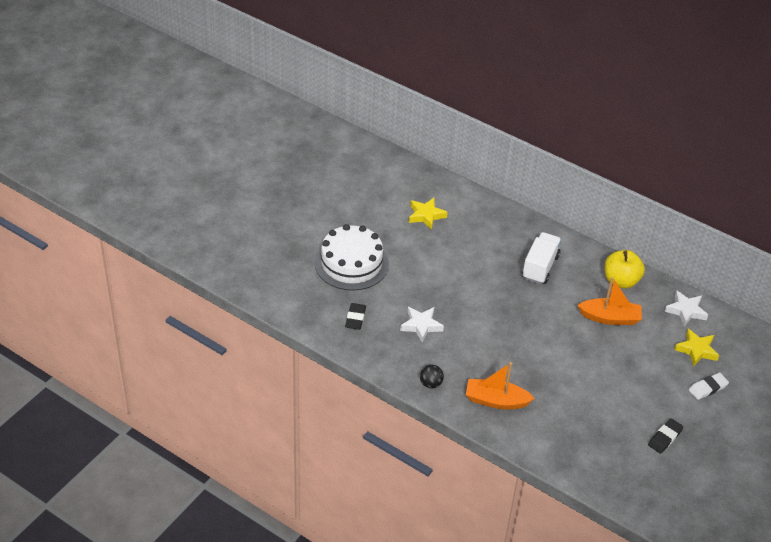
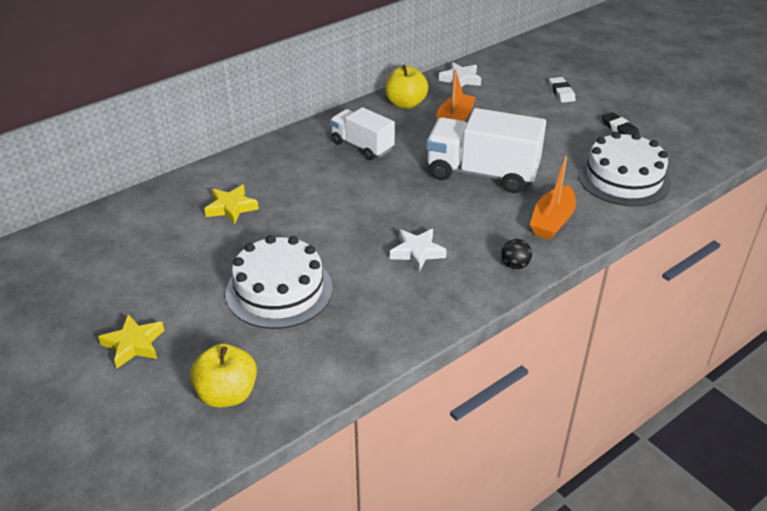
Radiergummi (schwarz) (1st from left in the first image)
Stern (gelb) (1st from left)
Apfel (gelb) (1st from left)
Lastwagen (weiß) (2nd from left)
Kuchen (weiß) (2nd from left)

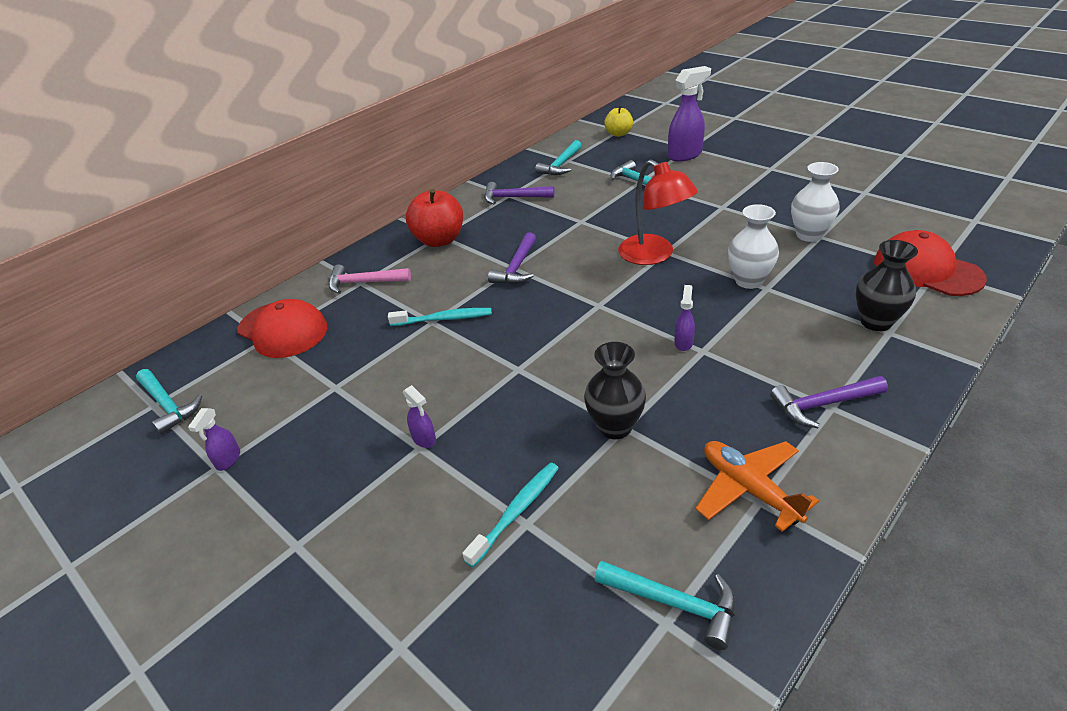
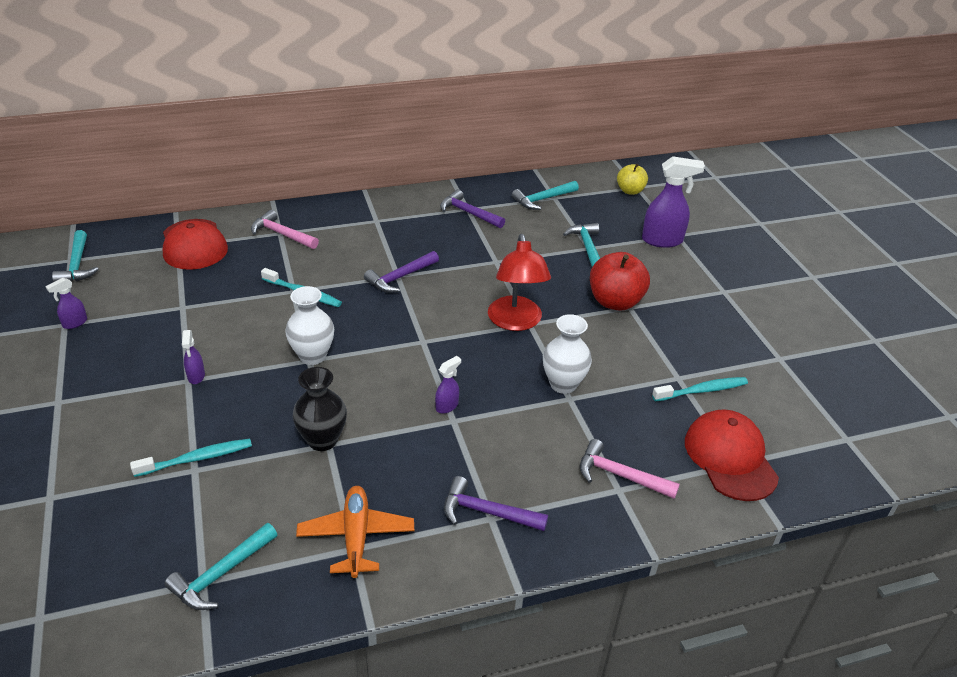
Apfel (rot)
Hammer (türkis) (2nd from left)
Vase (weiß) (1st from left)
Hammer (rosa) (2nd from left)
Zahnbürste (türkis) (3rd from left)

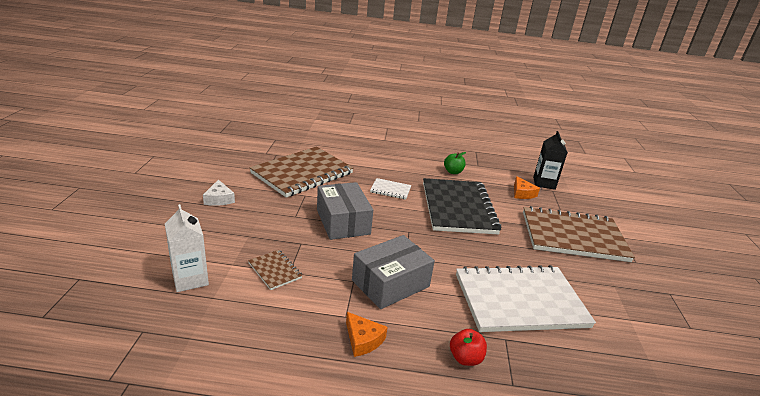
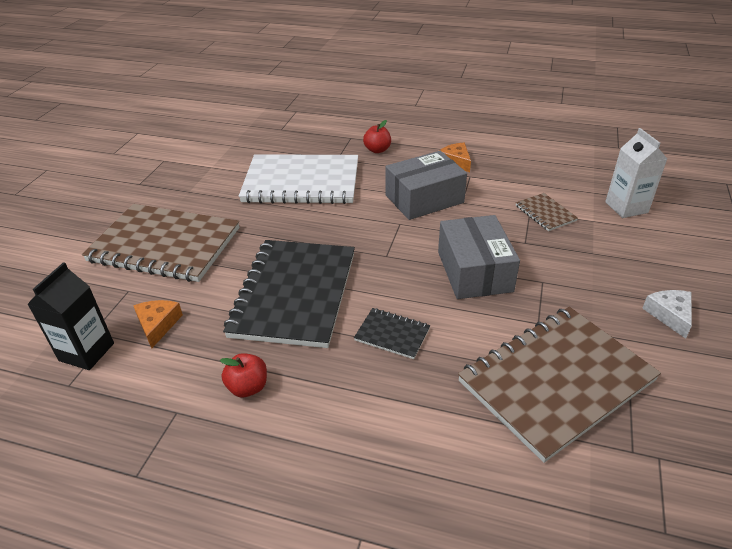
Notizbuch (schwarz) (2nd from left)
Apfel (rot) (1st from left)

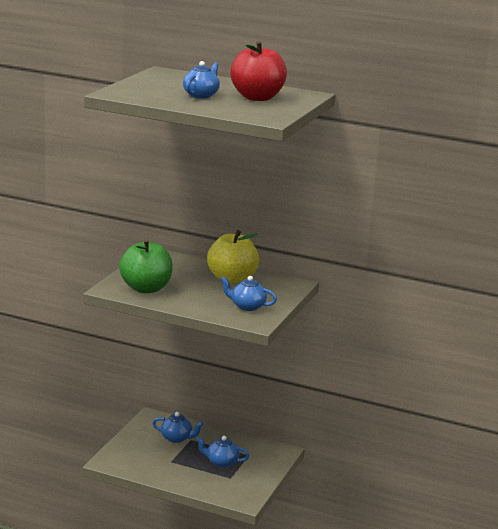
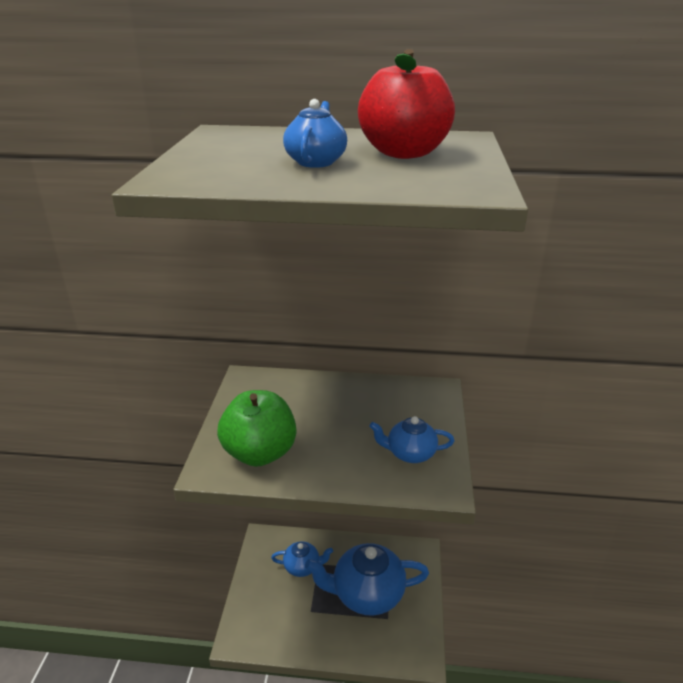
Teekanne (blau) (3rd from left)
Apfel (gelb)

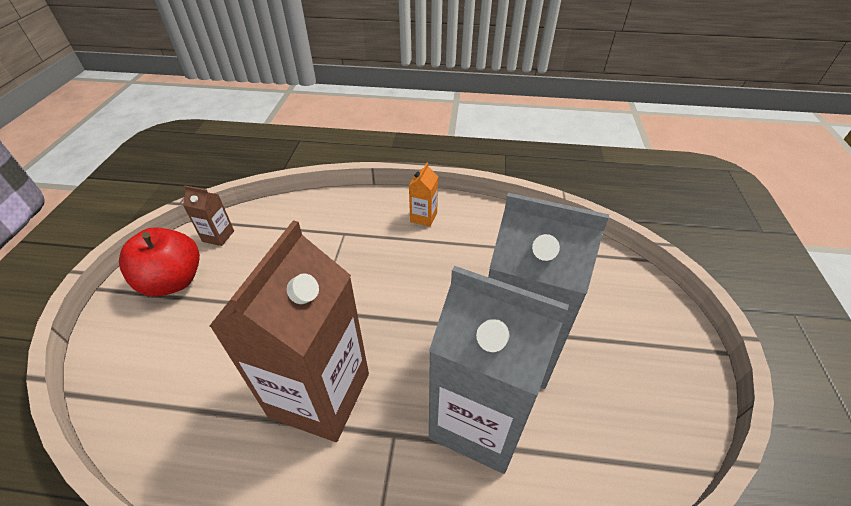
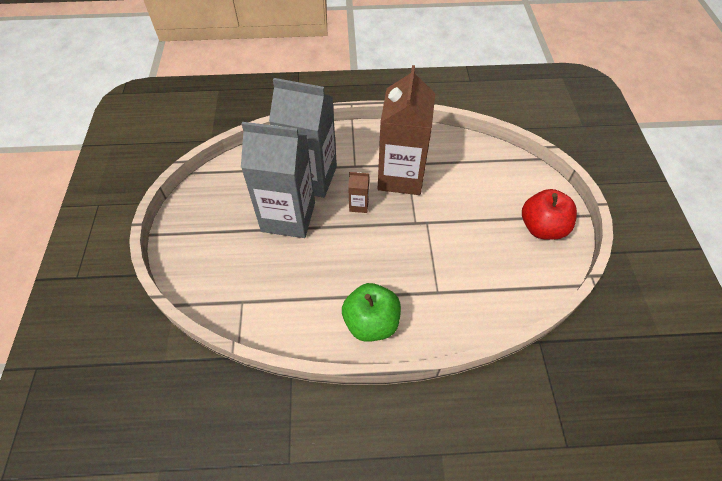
Getränkekarton (braun) (1st from left)
Apfel (grün)

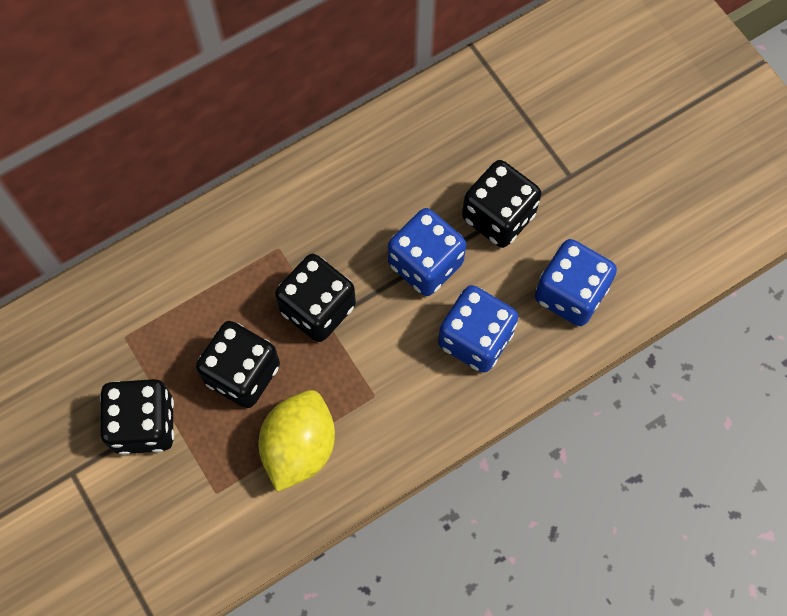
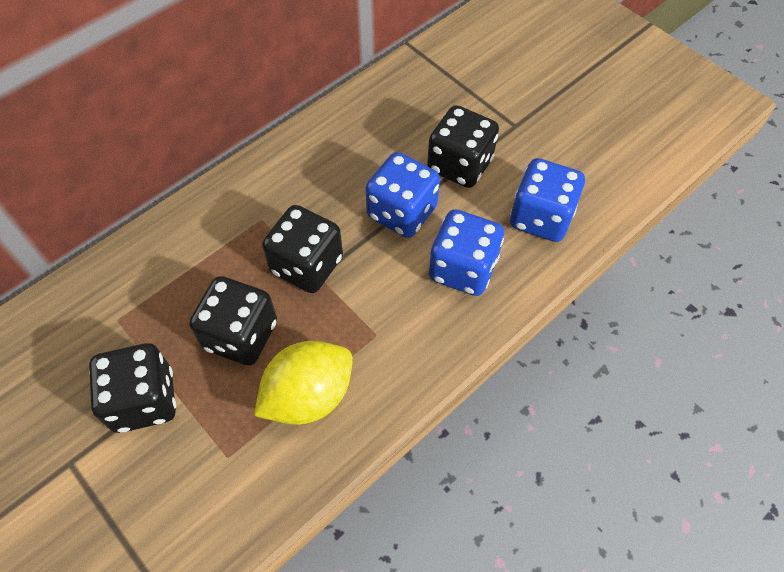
Zitrone (gelb)

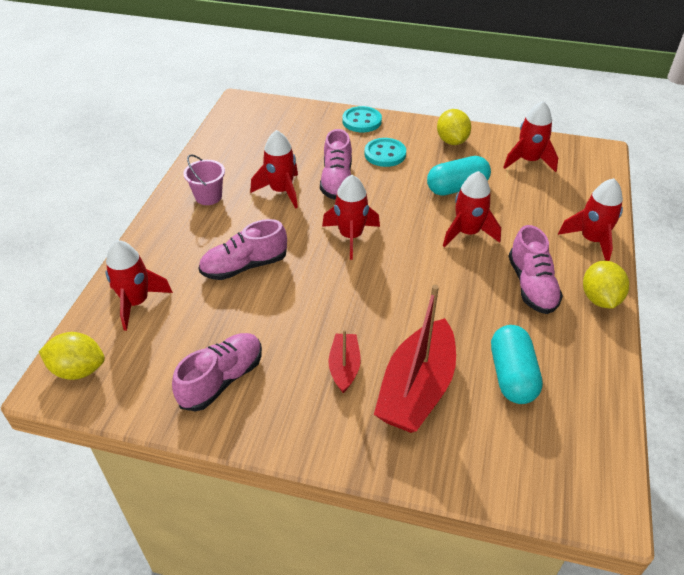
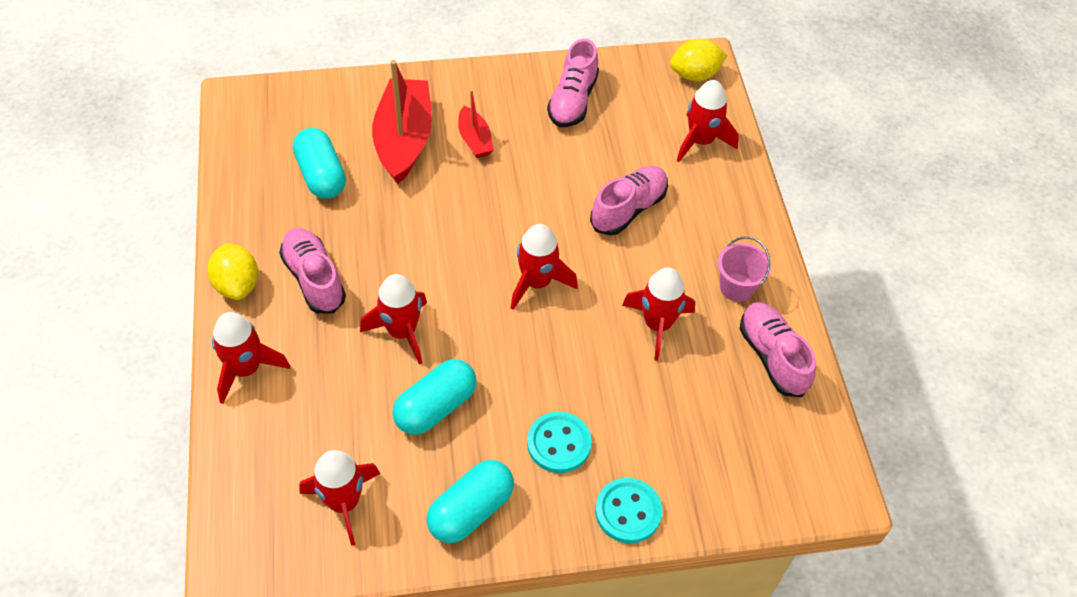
Schuh (rosa) (4th from left)
Kapsel (türkis) (3rd from left)

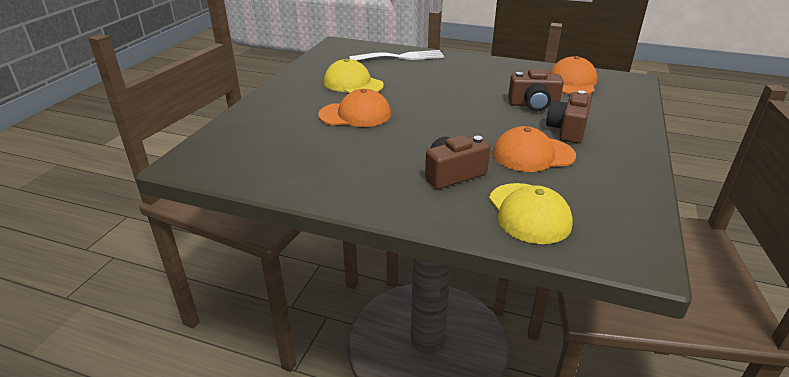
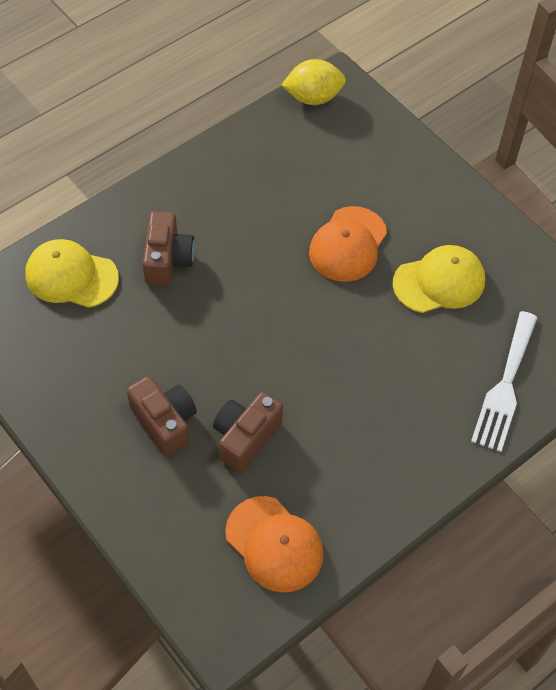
Kappe (orange) (2nd from left in the first image)
Zitrone (gelb)

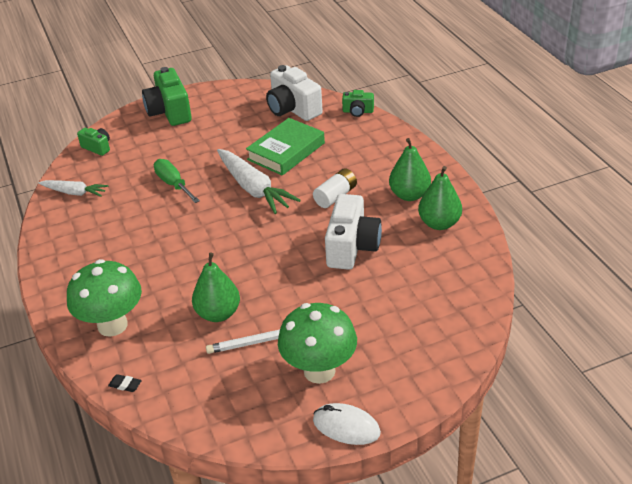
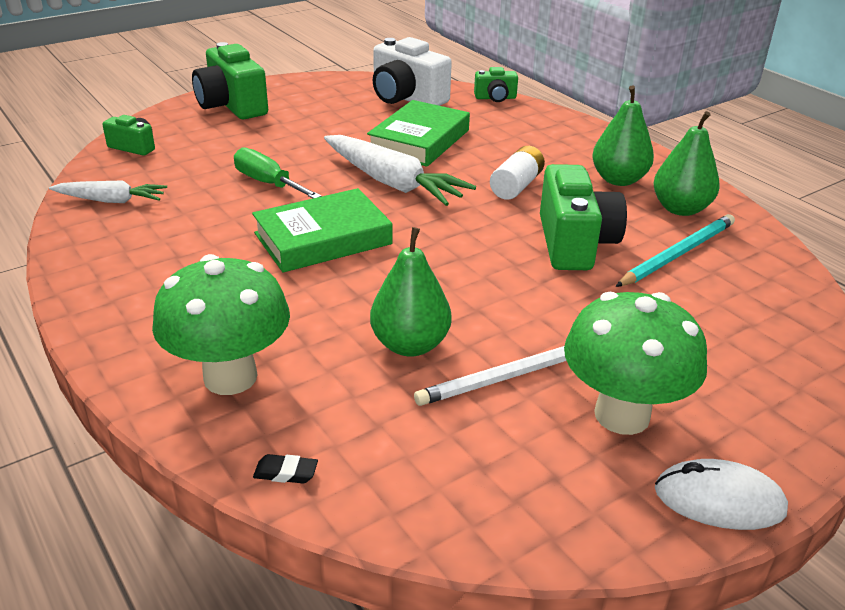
Kamera (grün) (4th from left)
Buch (grün) (1st from left)
Bleistift (türkis)

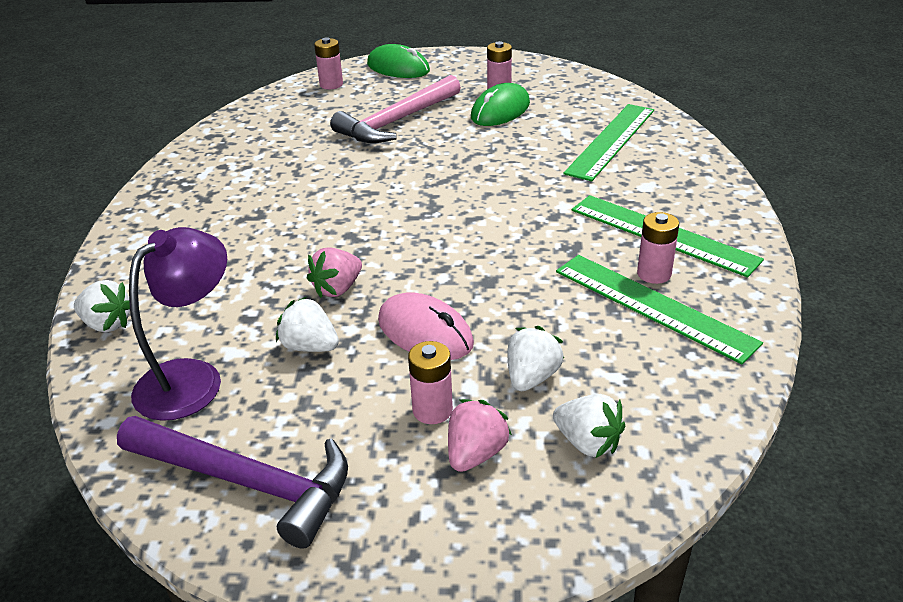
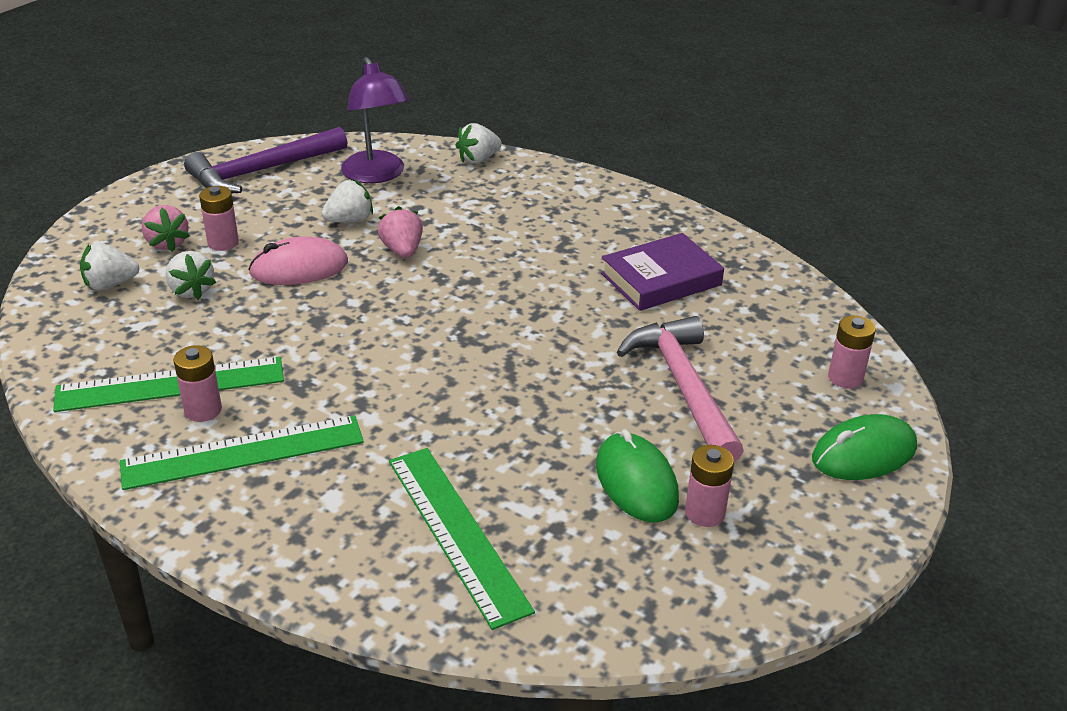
Buch (lila)

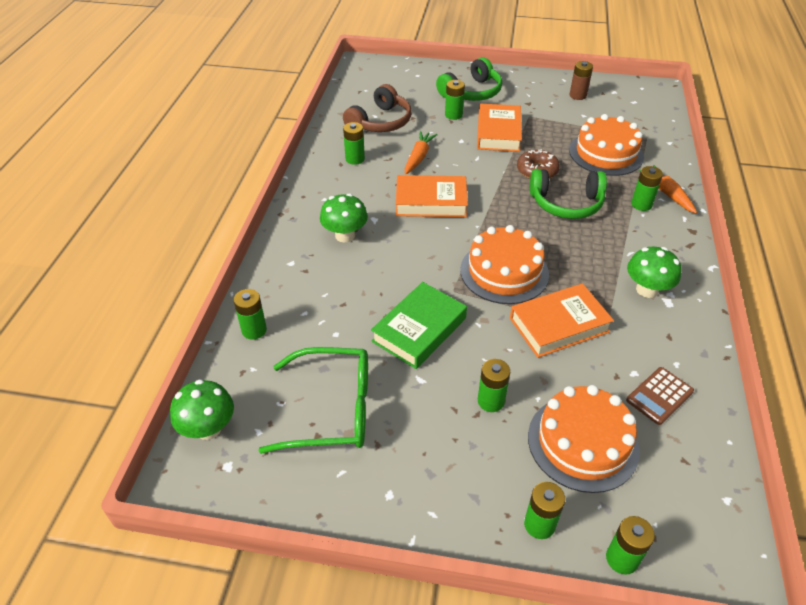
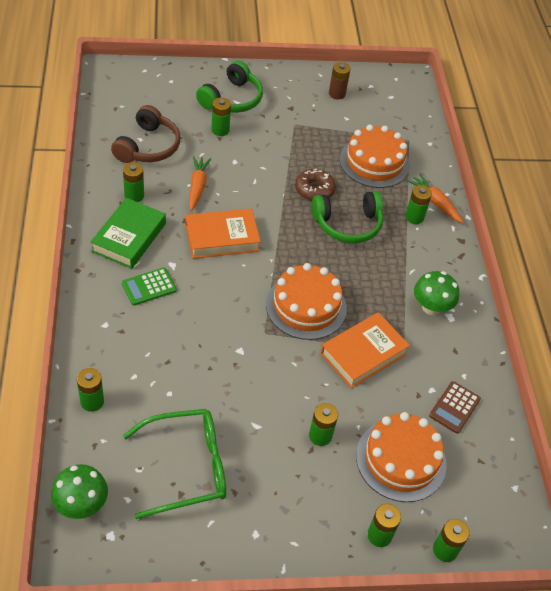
Taschenrechner (grün)
Buch (grün)
Buch (orange) (2nd from left in the first image)

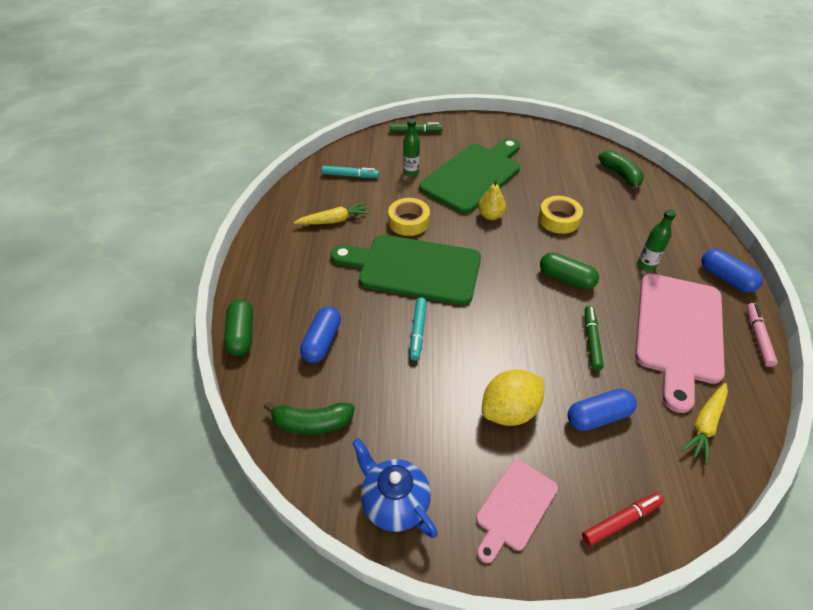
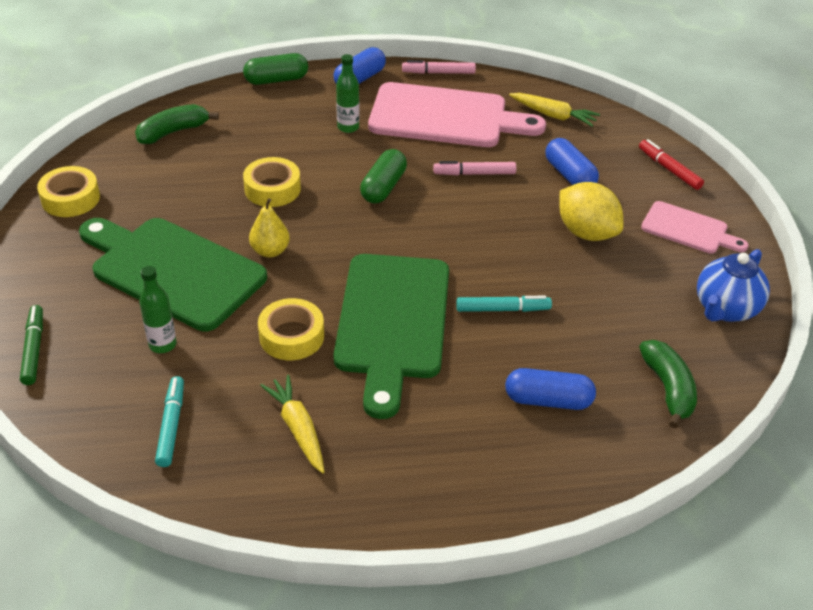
Kapsel (grün) (1st from left)
Filzstift (rosa) (2nd from left)
Klebeband (gelb) (1st from left)

